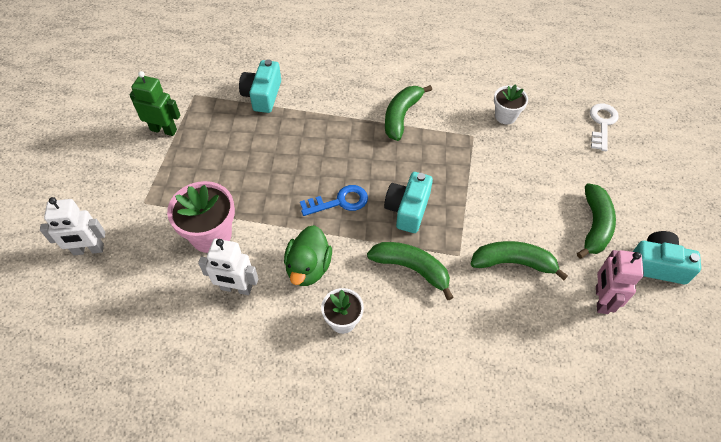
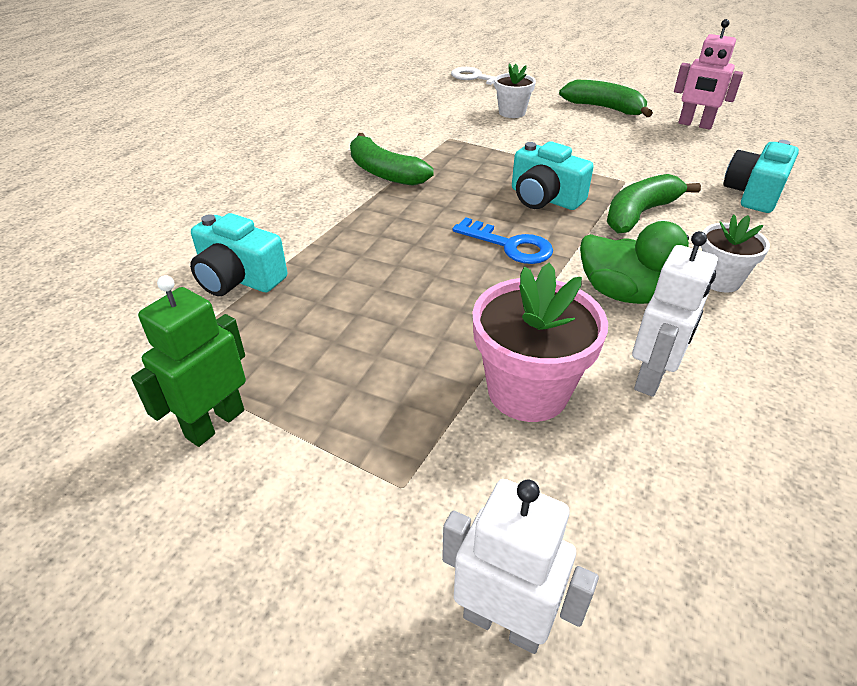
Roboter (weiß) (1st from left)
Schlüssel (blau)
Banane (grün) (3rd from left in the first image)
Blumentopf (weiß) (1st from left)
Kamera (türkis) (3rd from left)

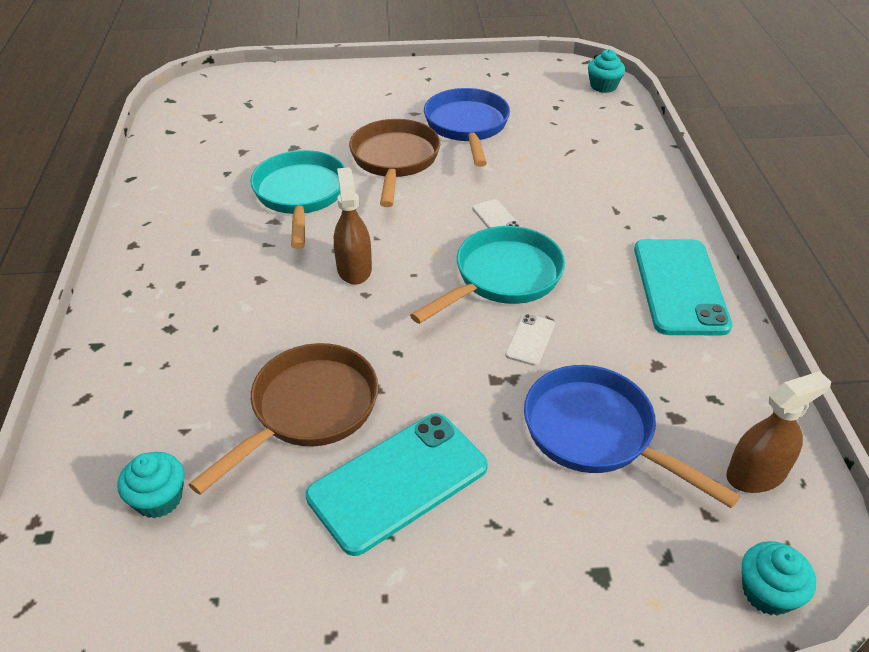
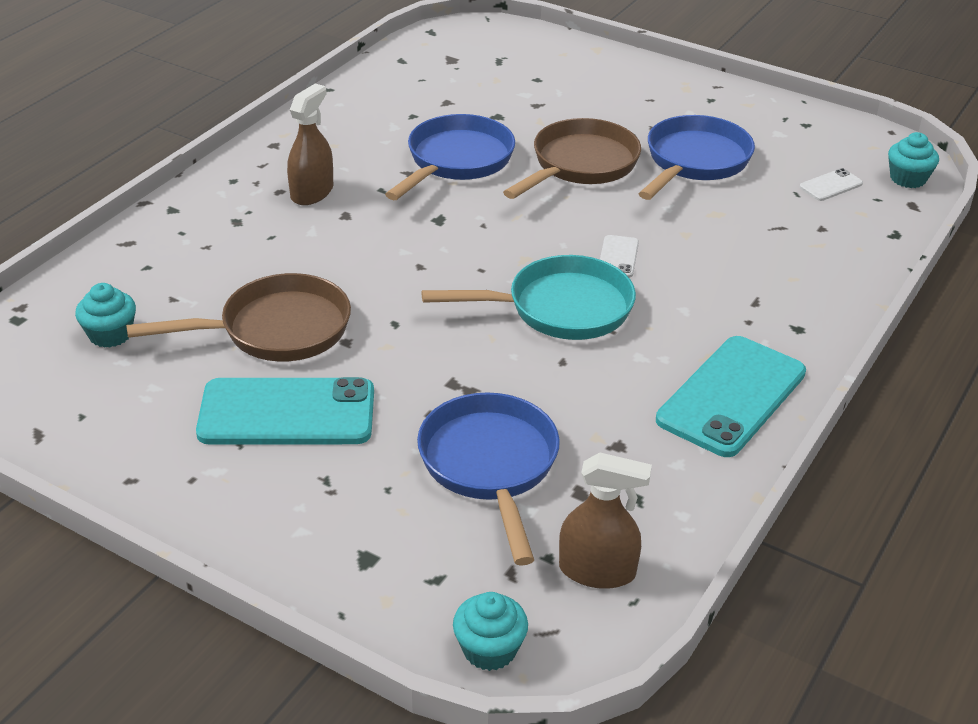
Pfanne (blau) (1st from left)
Sprühflasche (braun) (1st from left)
Handy (weiß) (2nd from left)

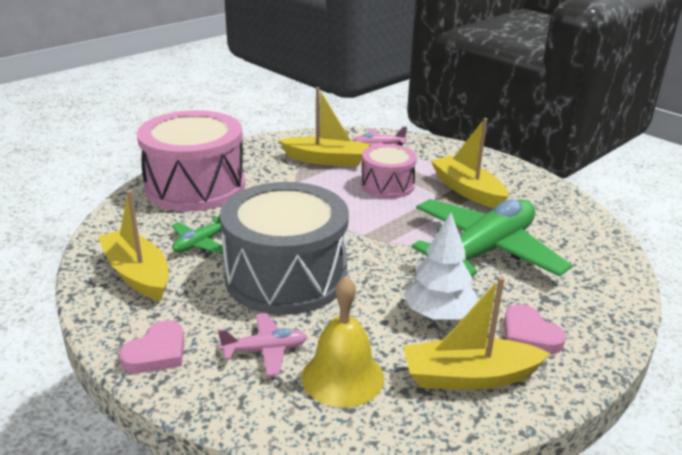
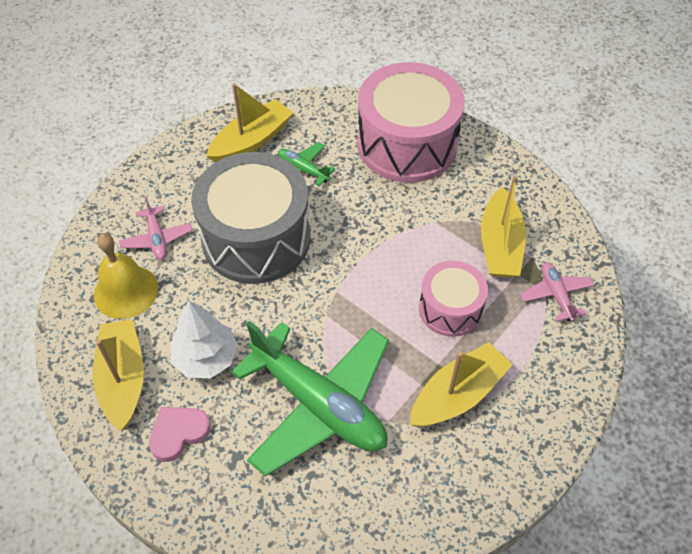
Herz (rosa) (1st from left in the first image)

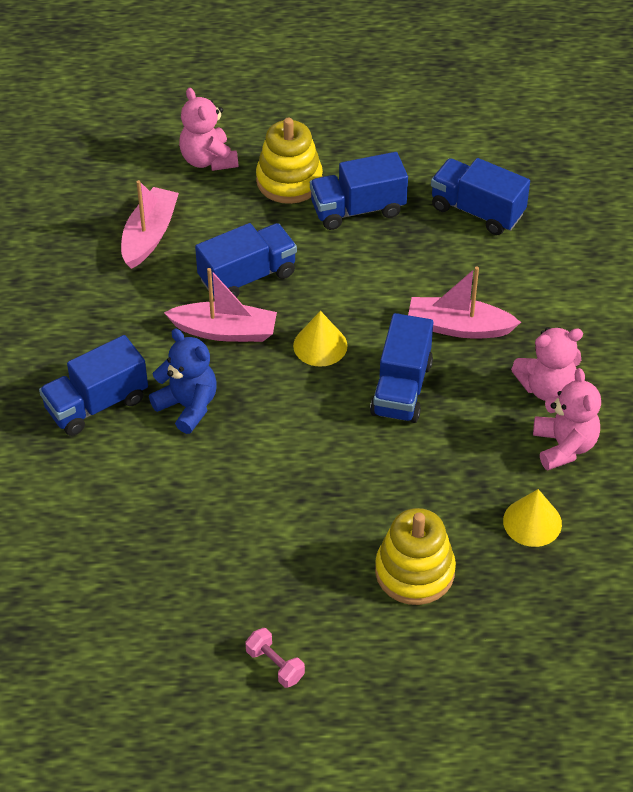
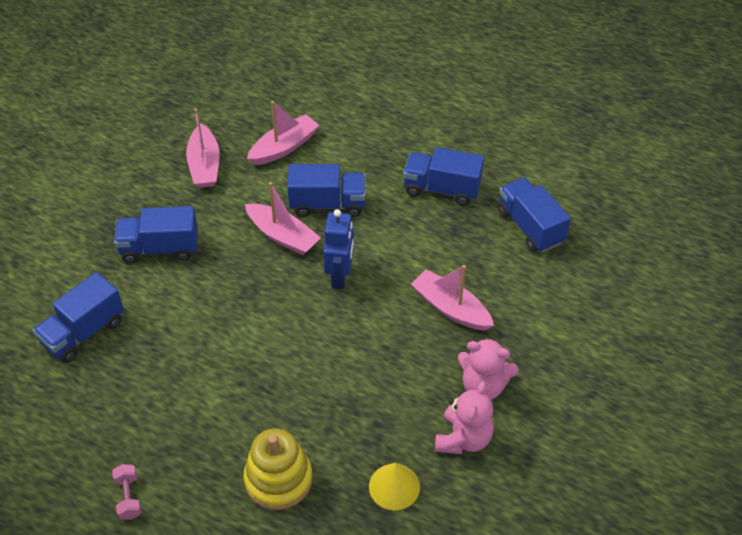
Teddybär (blau)
Teddybär (rosa) (1st from left in the first image)
Stapelspielzeug (gelb) (1st from left in the first image)
Roboter (blau)
Lastwagen (blau) (1st from left)
Boot (rosa) (1st from left)

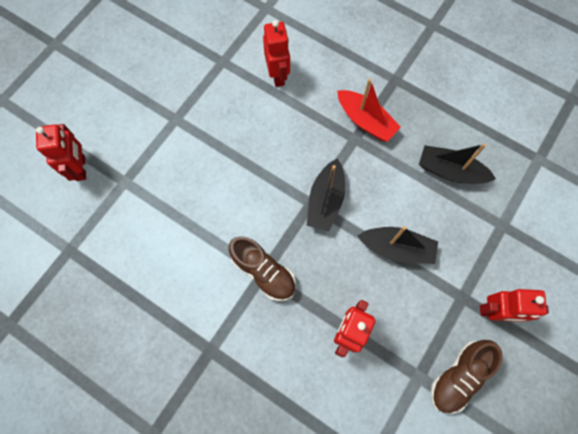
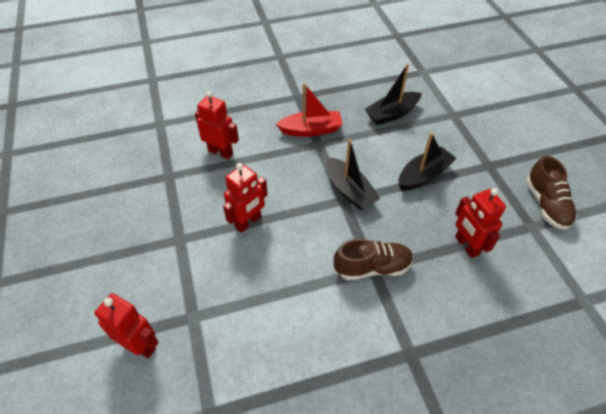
Roboter (rot) (3rd from left)

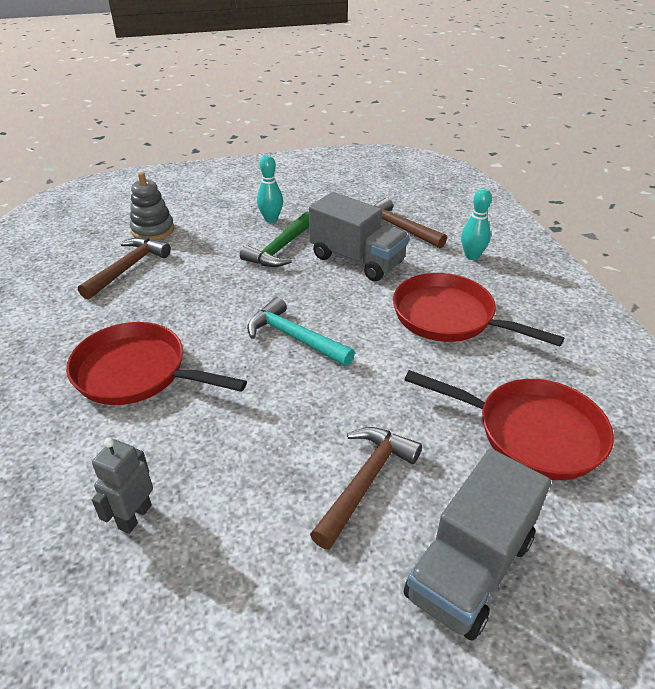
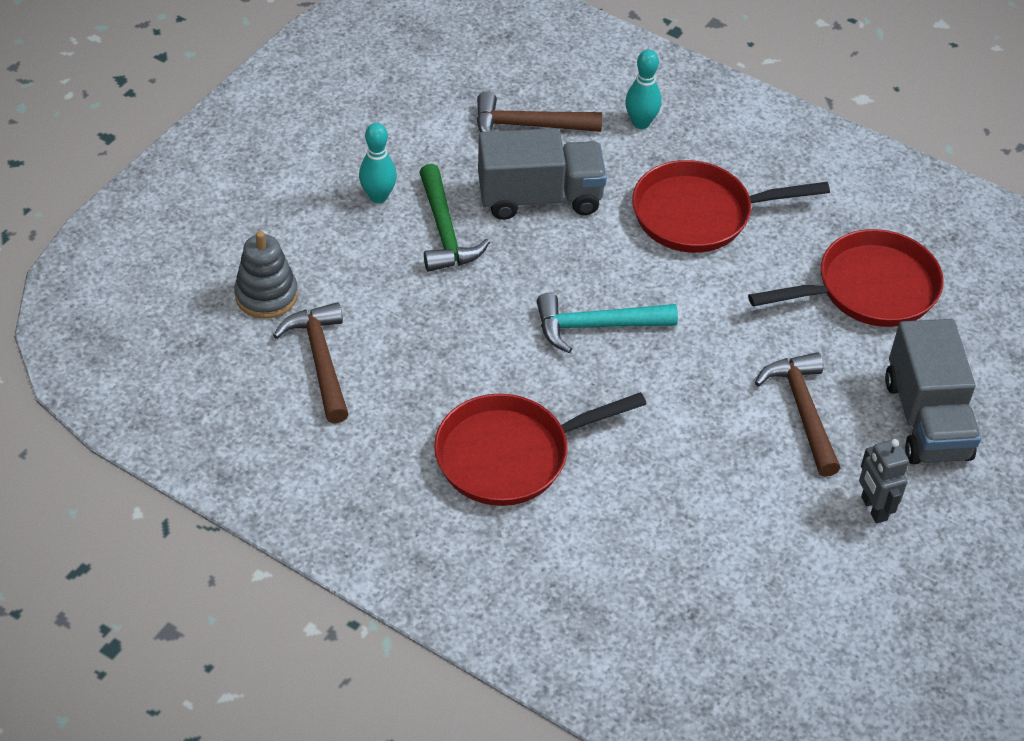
Roboter (grau)

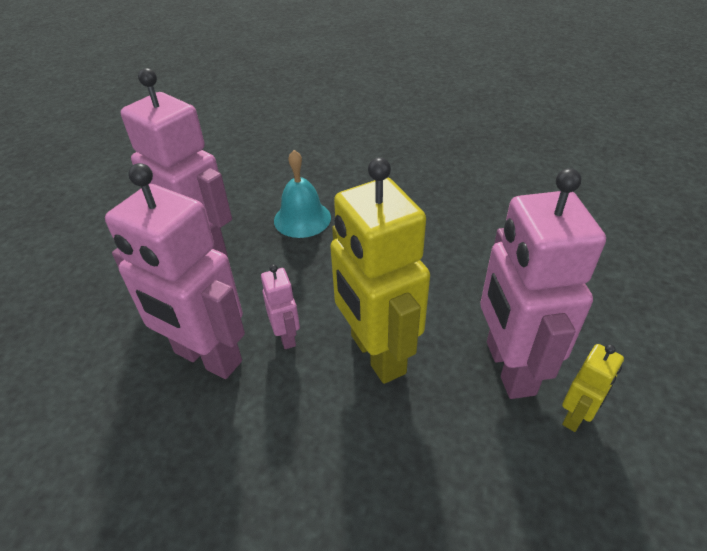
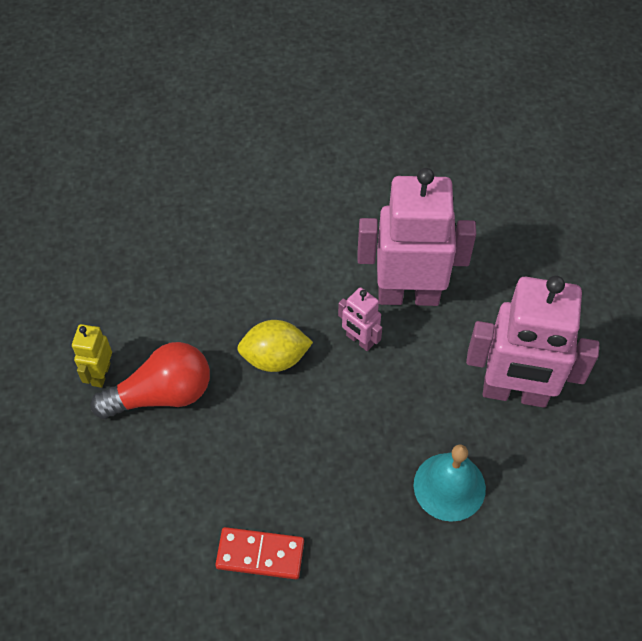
Zitrone (gelb)
Glühbirne (rot)
Dominostein (rot)

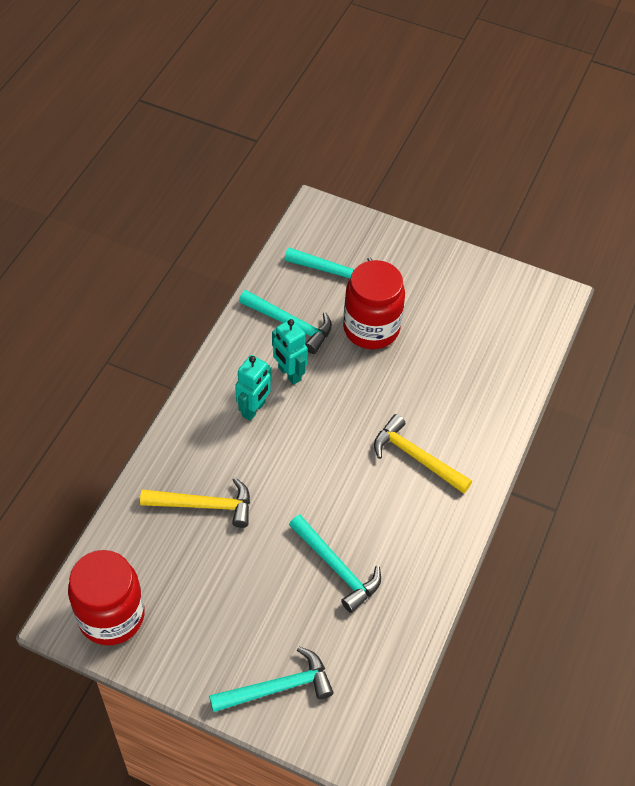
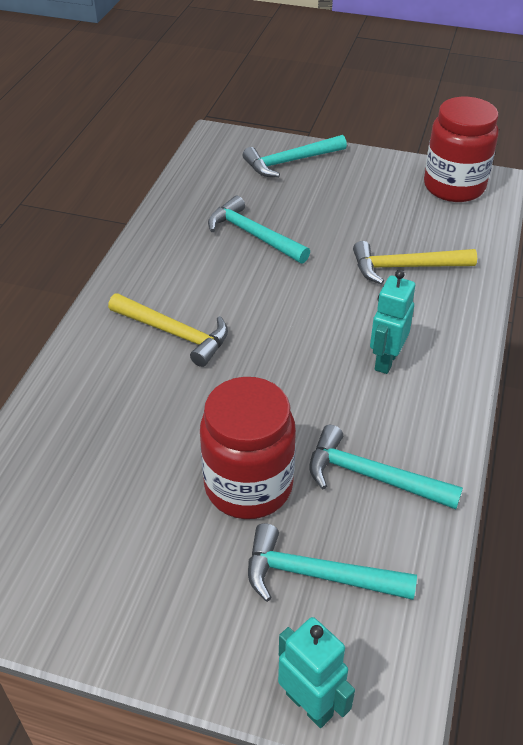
Roboter (türkis) (1st from left)

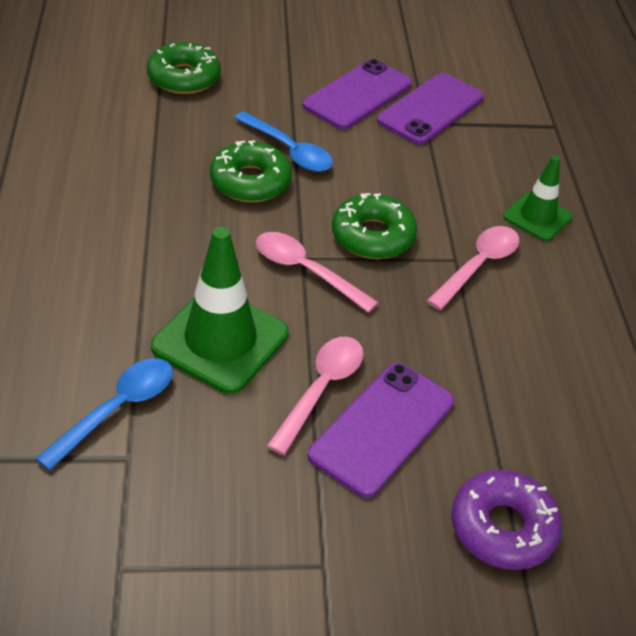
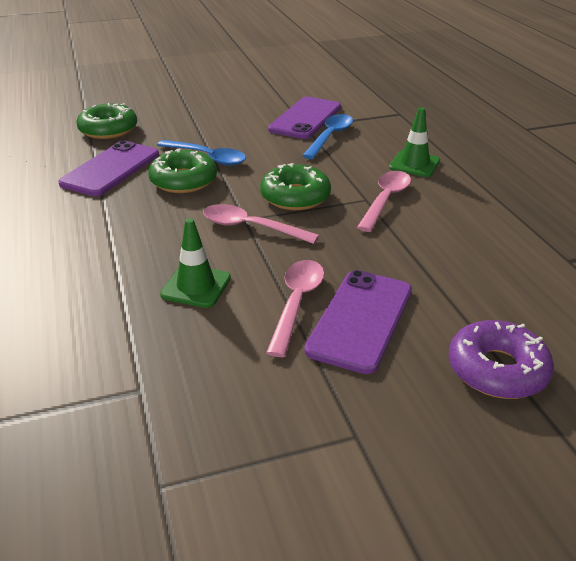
Löffel (blau) (2nd from left)
Leitkegel (grün) (1st from left)
Handy (lila) (1st from left)

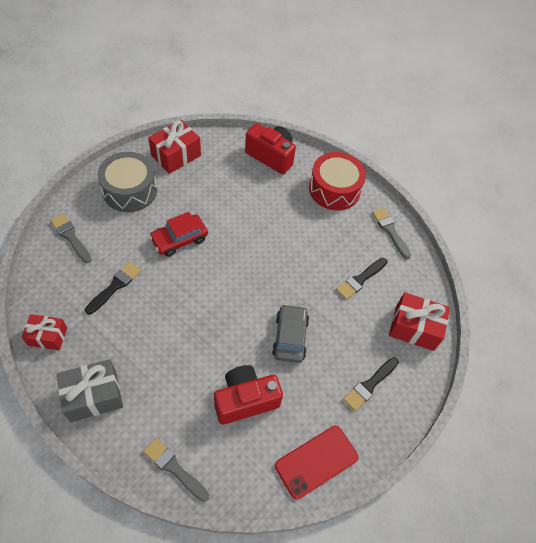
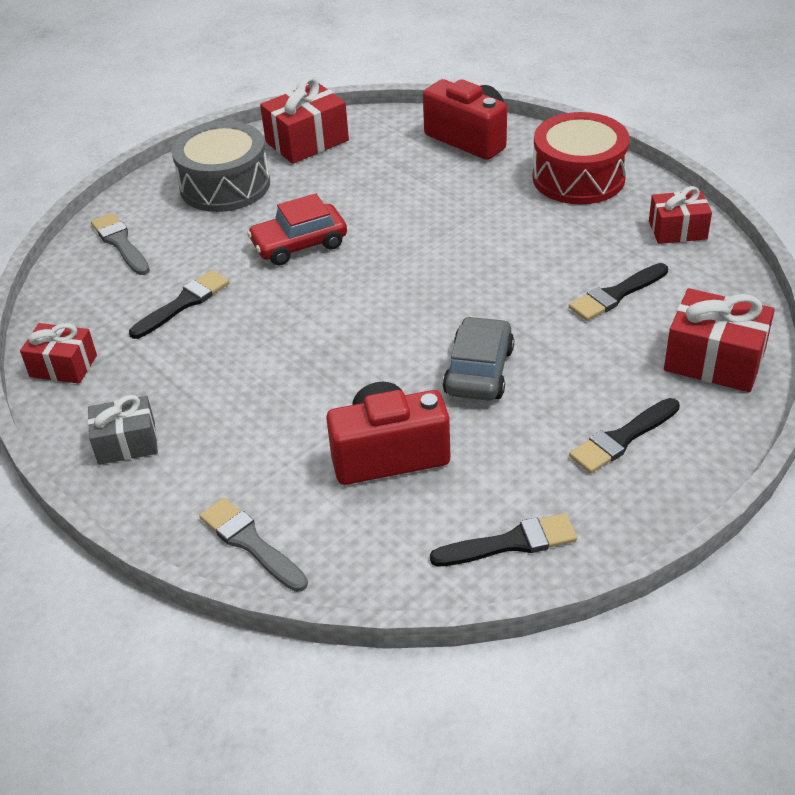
Geschenk (grau)
Pinsel (schwarz) (2nd from left)
Geschenk (rot) (3rd from left)

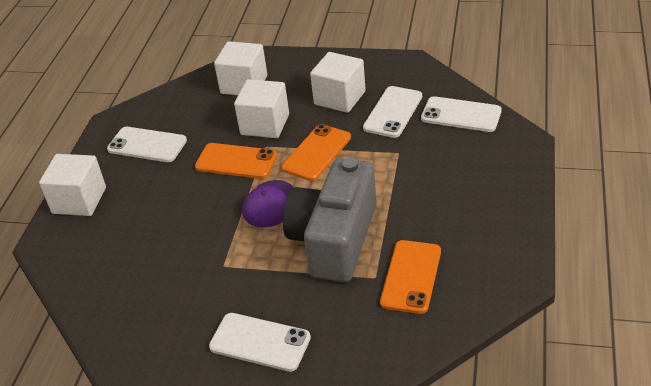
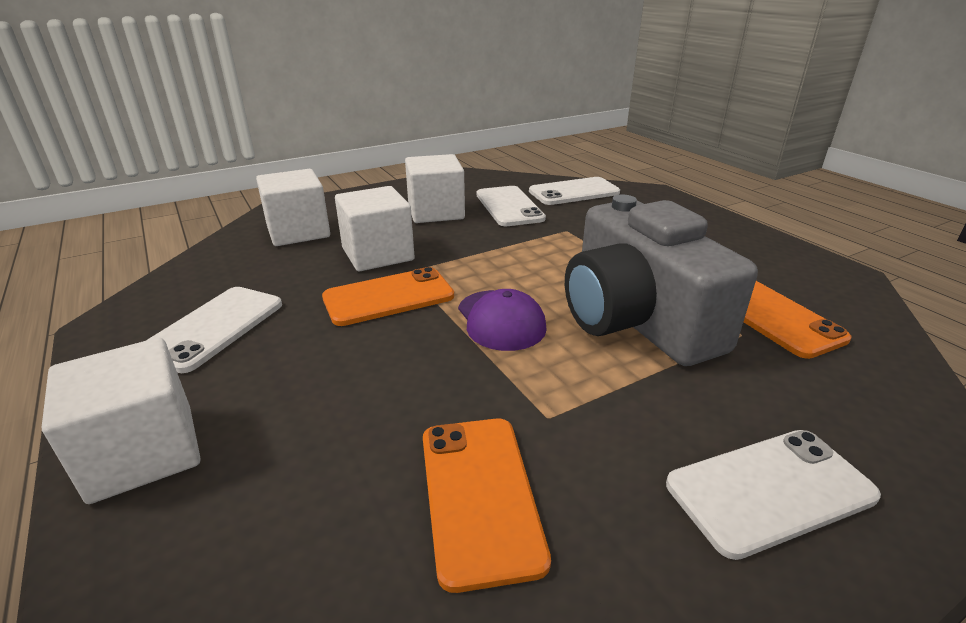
Handy (weiß) (1st from left)
Handy (orange) (2nd from left)

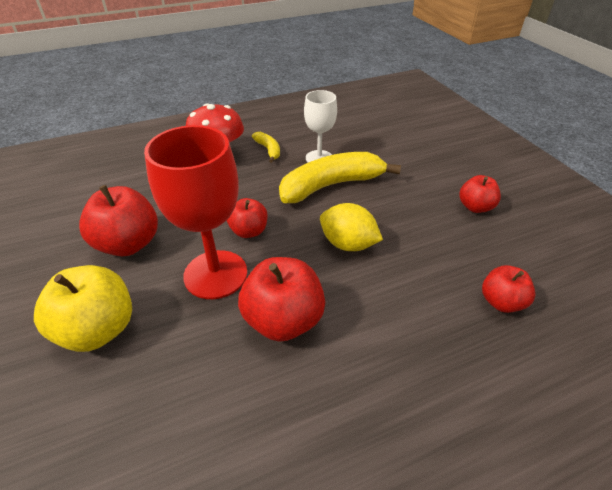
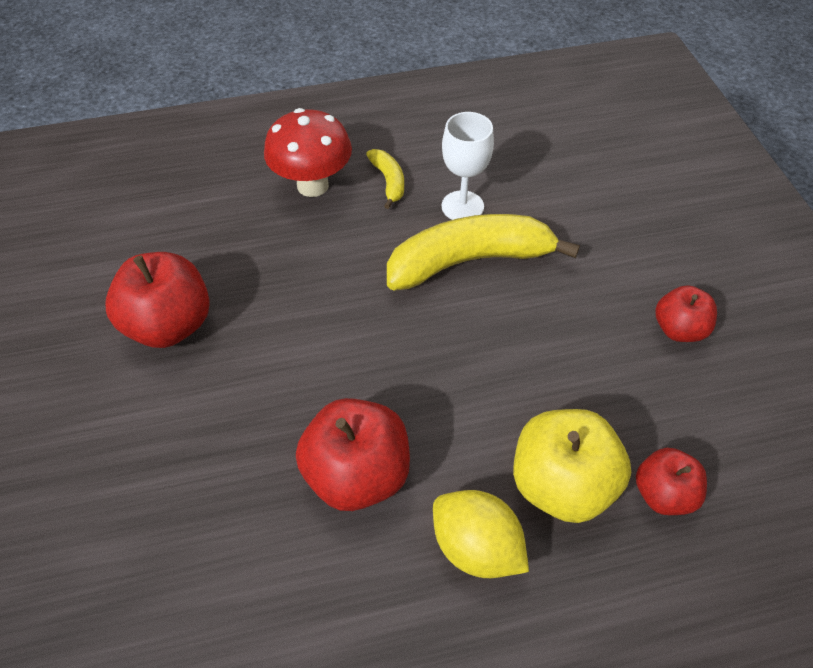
Apfel (gelb)
Kelch (rot)
Apfel (rot) (2nd from left in the first image)
Zitrone (gelb)

